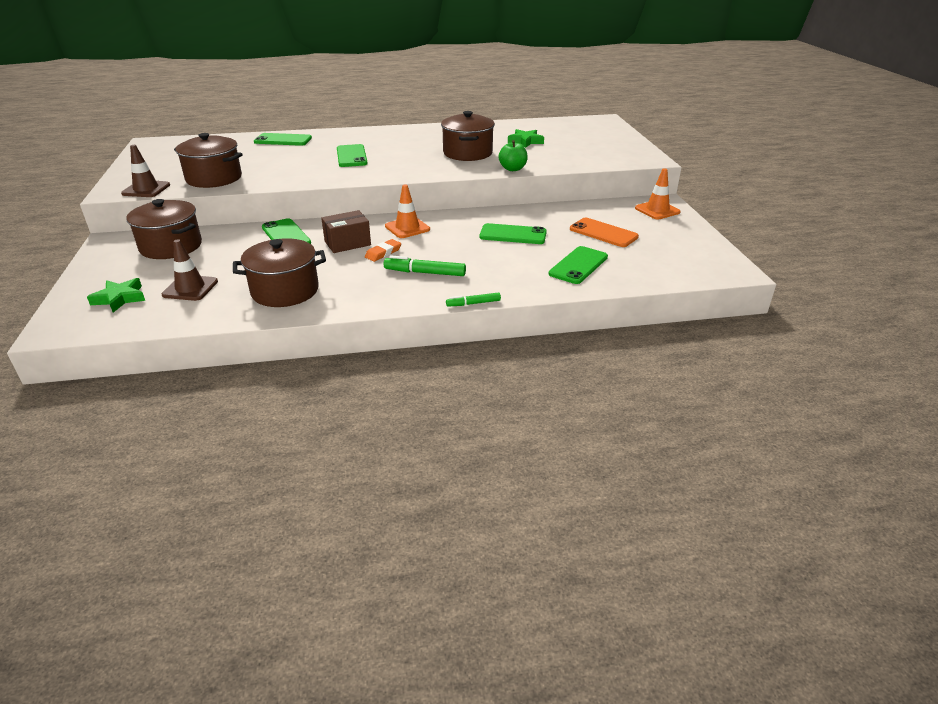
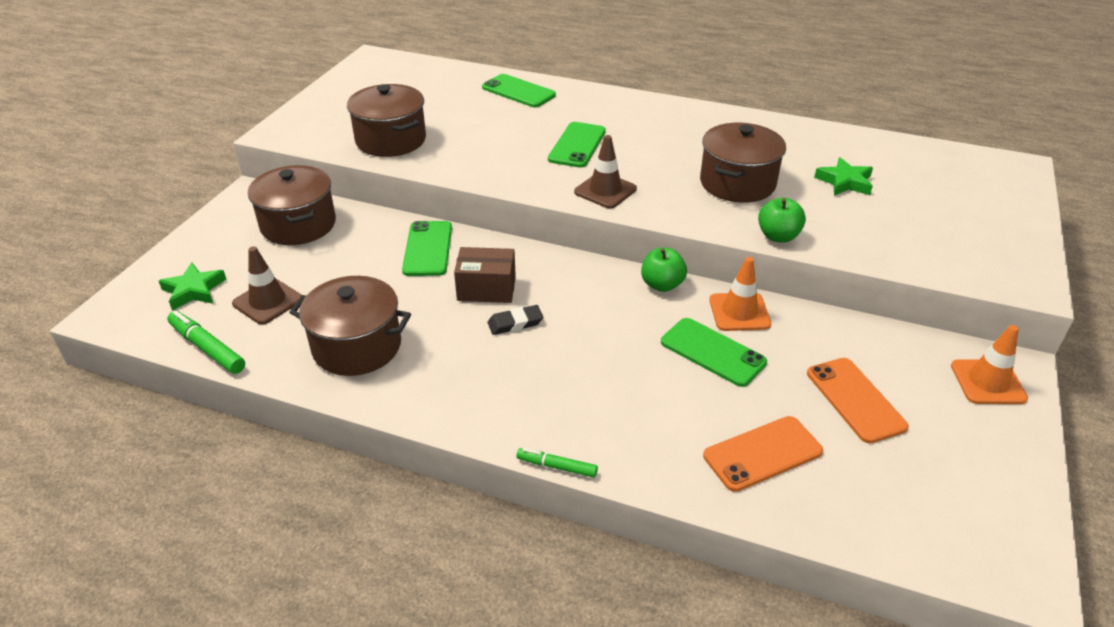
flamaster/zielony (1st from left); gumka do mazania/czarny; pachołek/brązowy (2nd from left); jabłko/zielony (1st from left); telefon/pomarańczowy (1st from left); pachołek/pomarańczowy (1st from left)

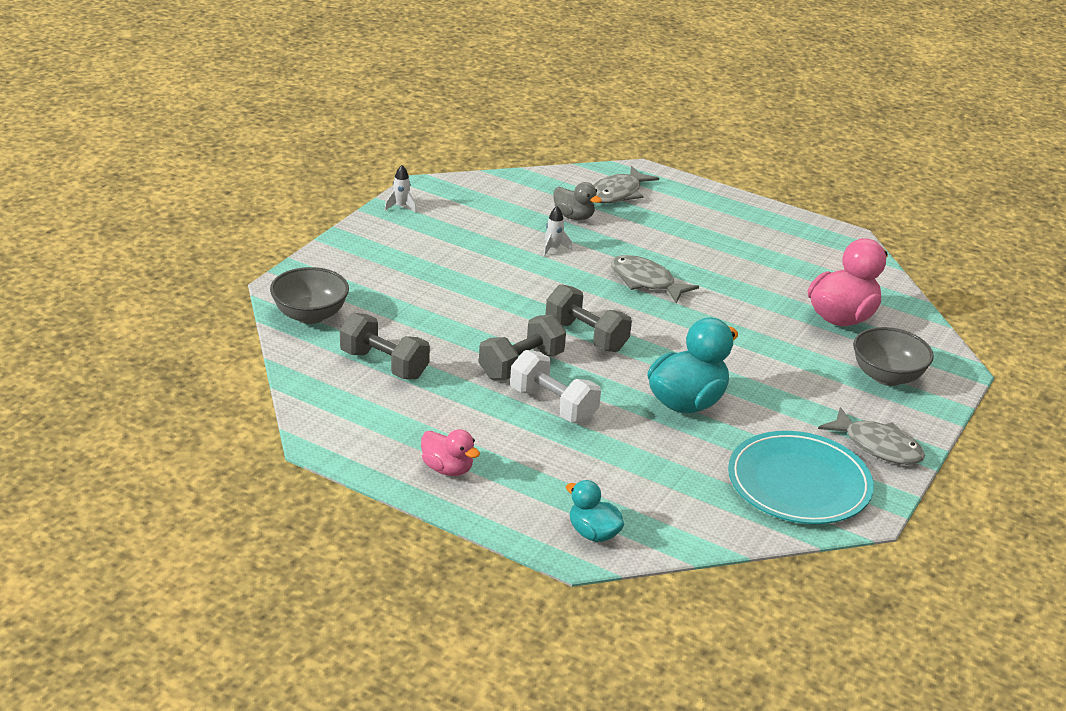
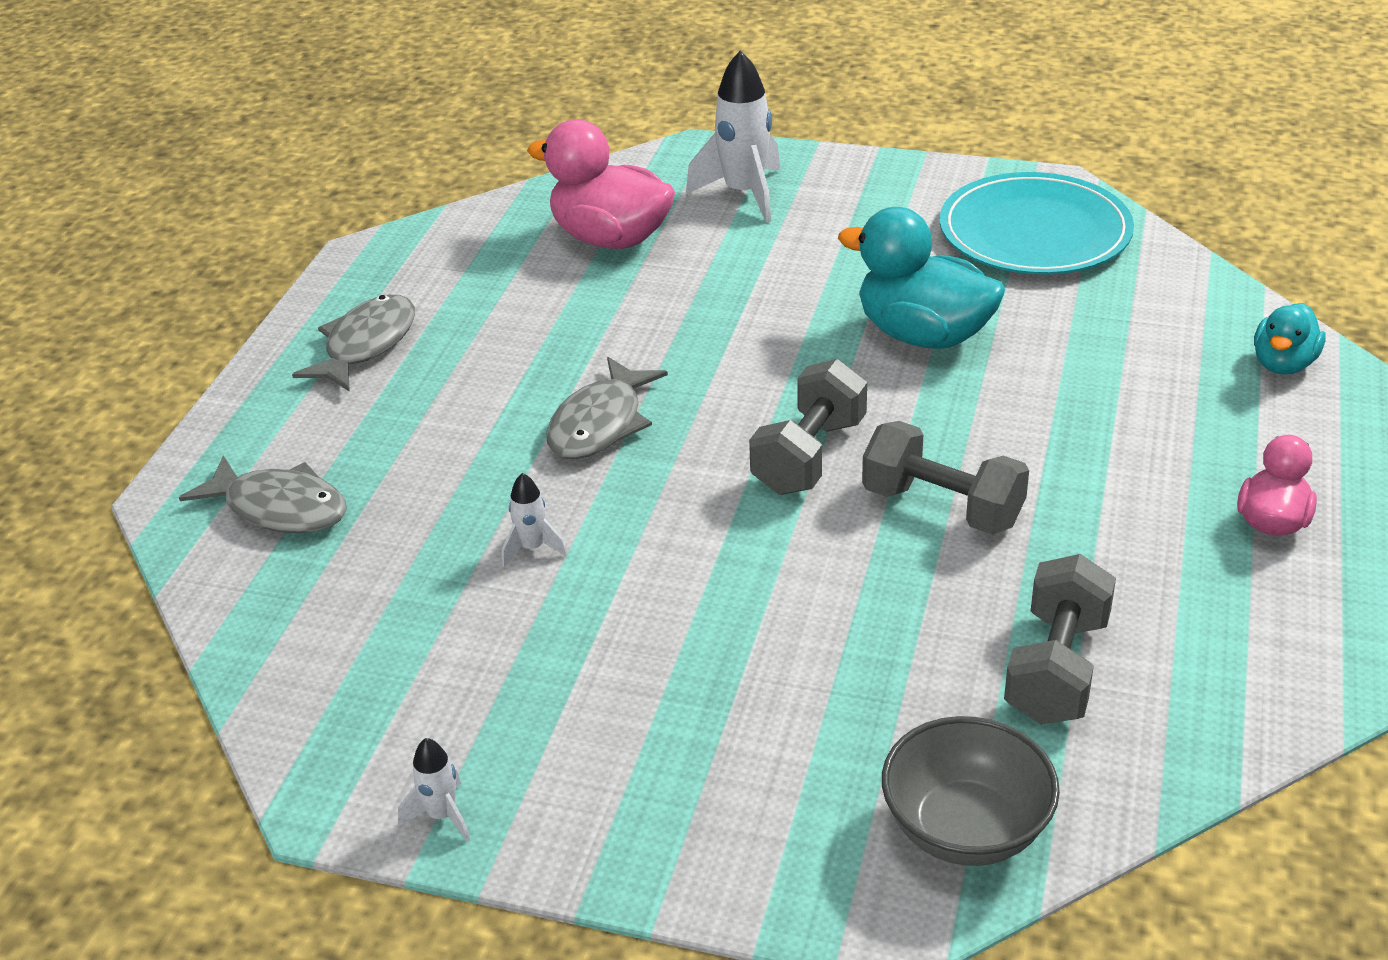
ryba/szary (2nd from left); rakieta/biały (3rd from left); hantel/biały; kaczka/szary

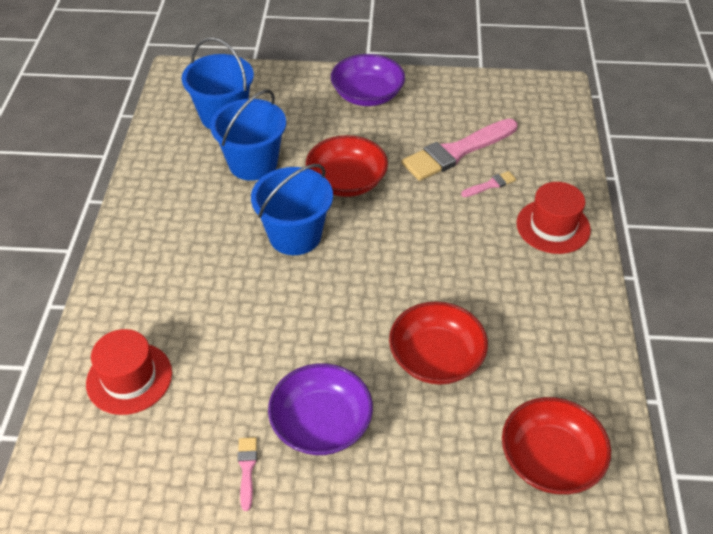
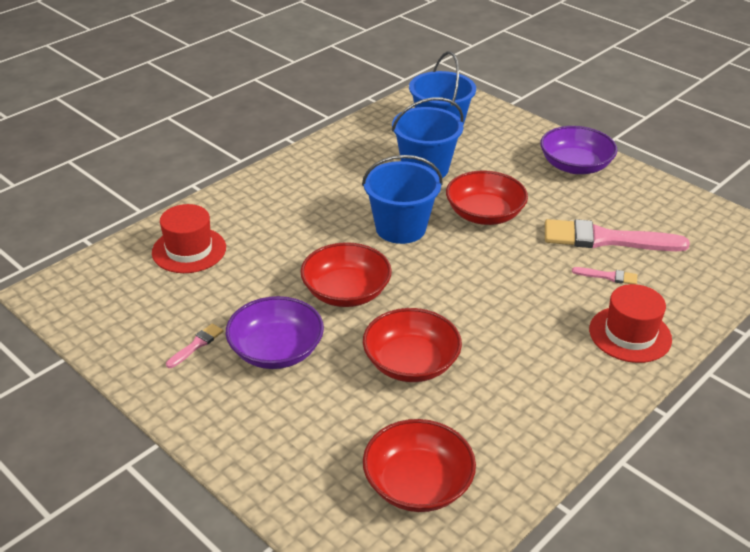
miska/czerwony (1st from left)

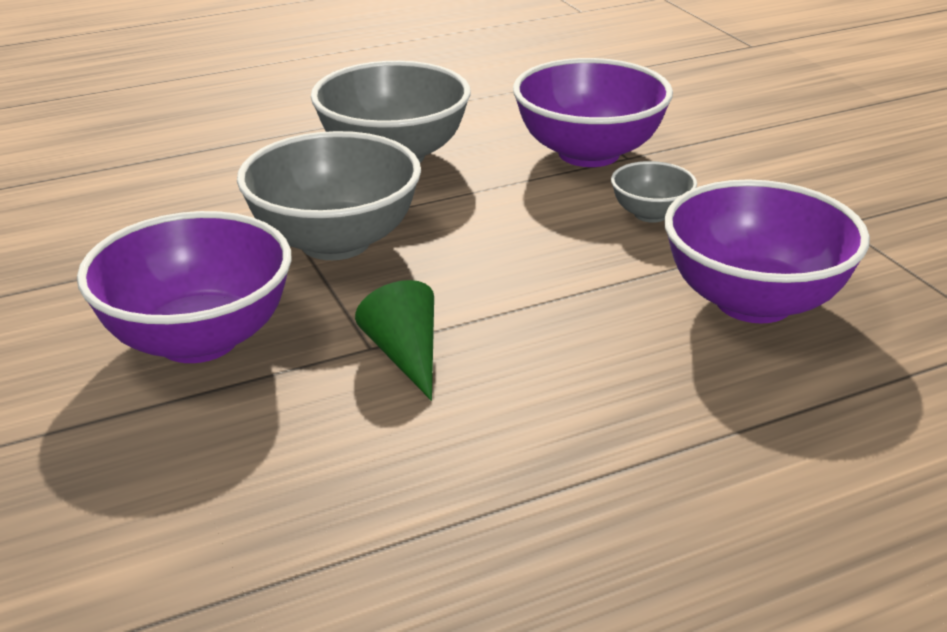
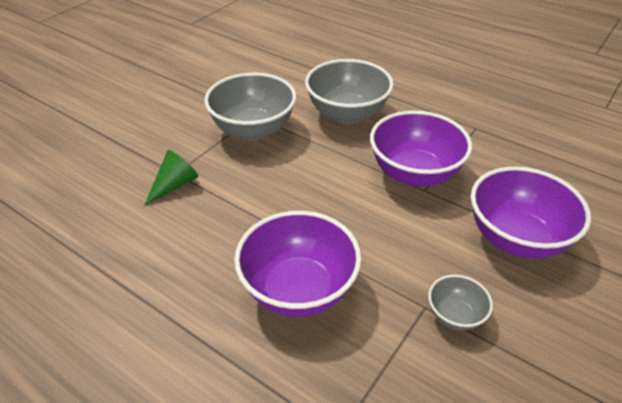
miska/szary (3rd from left); miska/fioletowy (3rd from left)

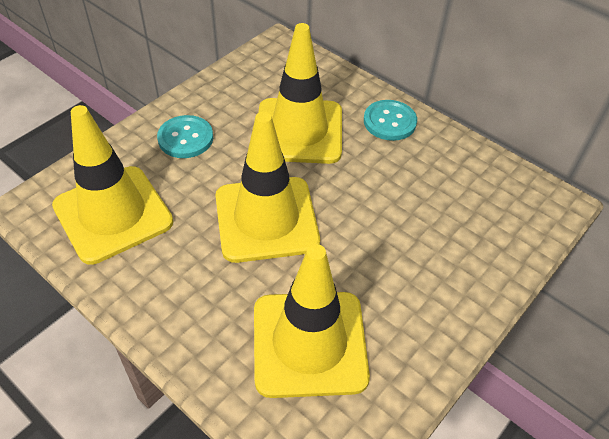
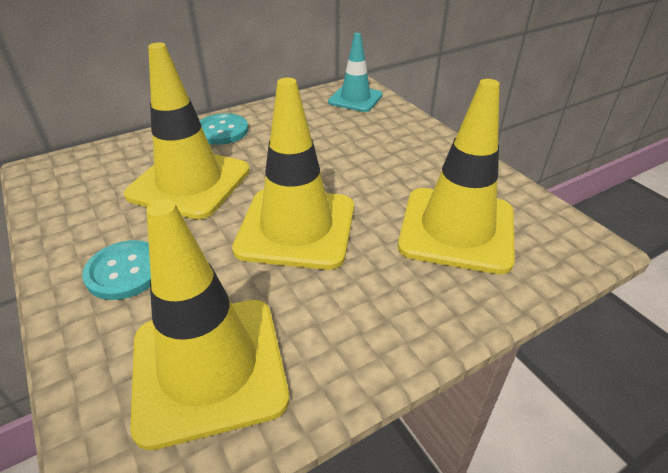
pachołek/turkusowy

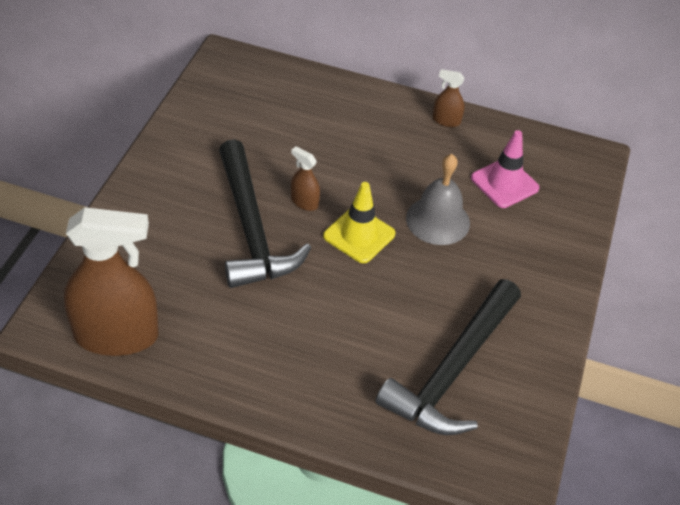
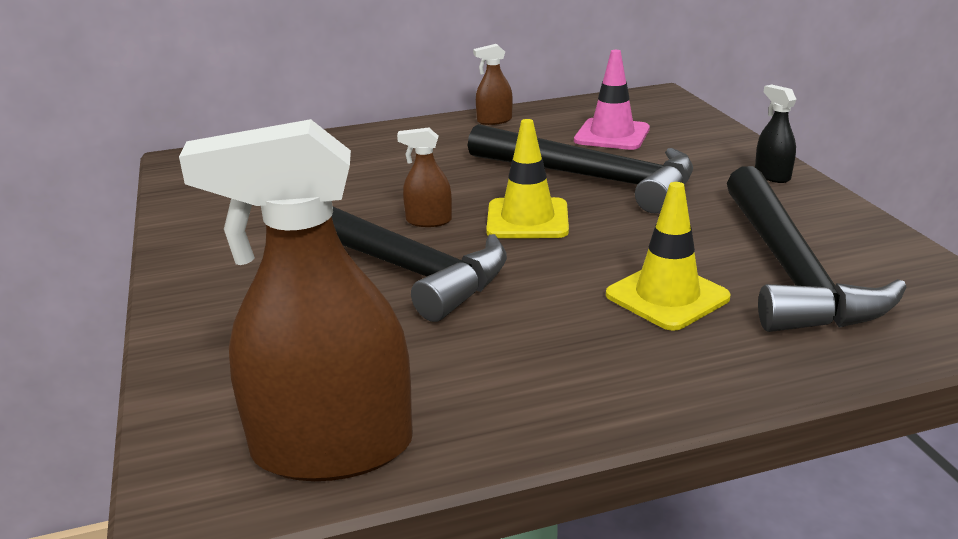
spryskiwacz/brązowy (1st from left); młotek/czarny (2nd from left); pachołek/żółty (2nd from left); spryskiwacz/czarny

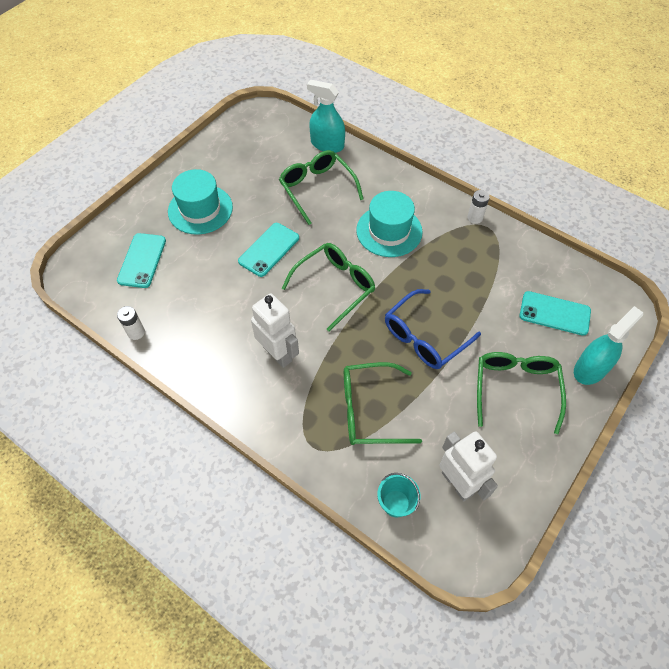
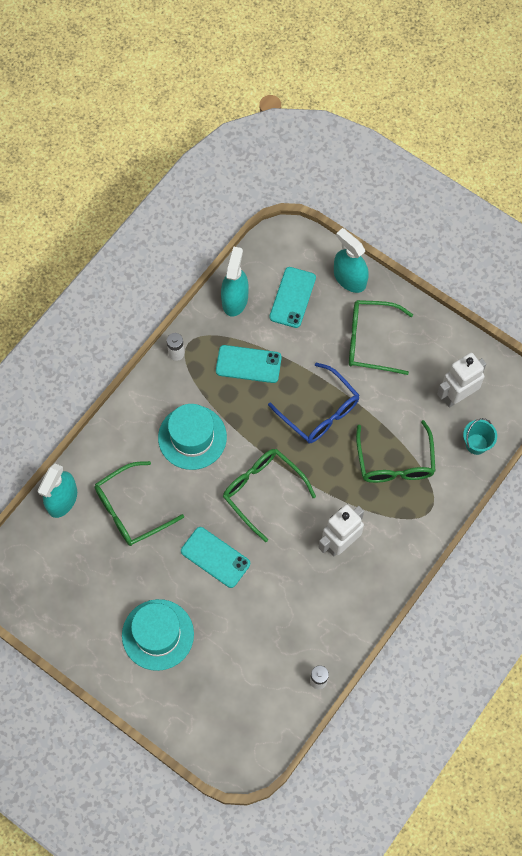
telefon/turkusowy (2nd from left); spryskiwacz/turkusowy (2nd from left)

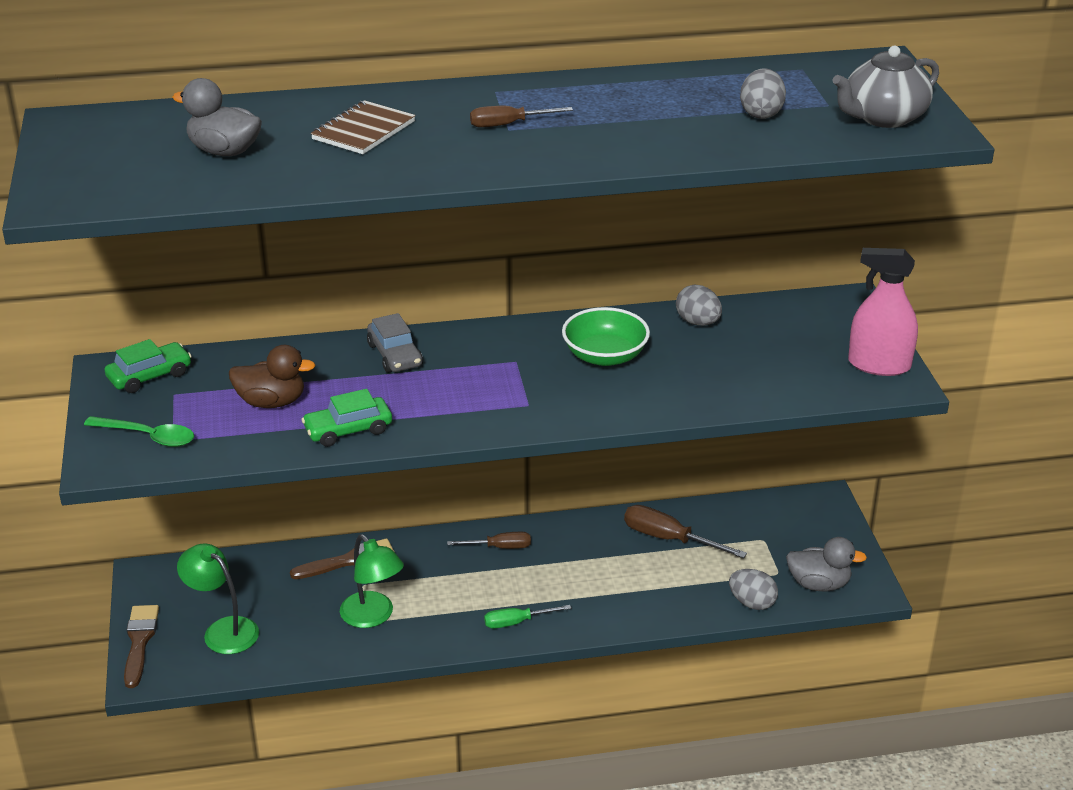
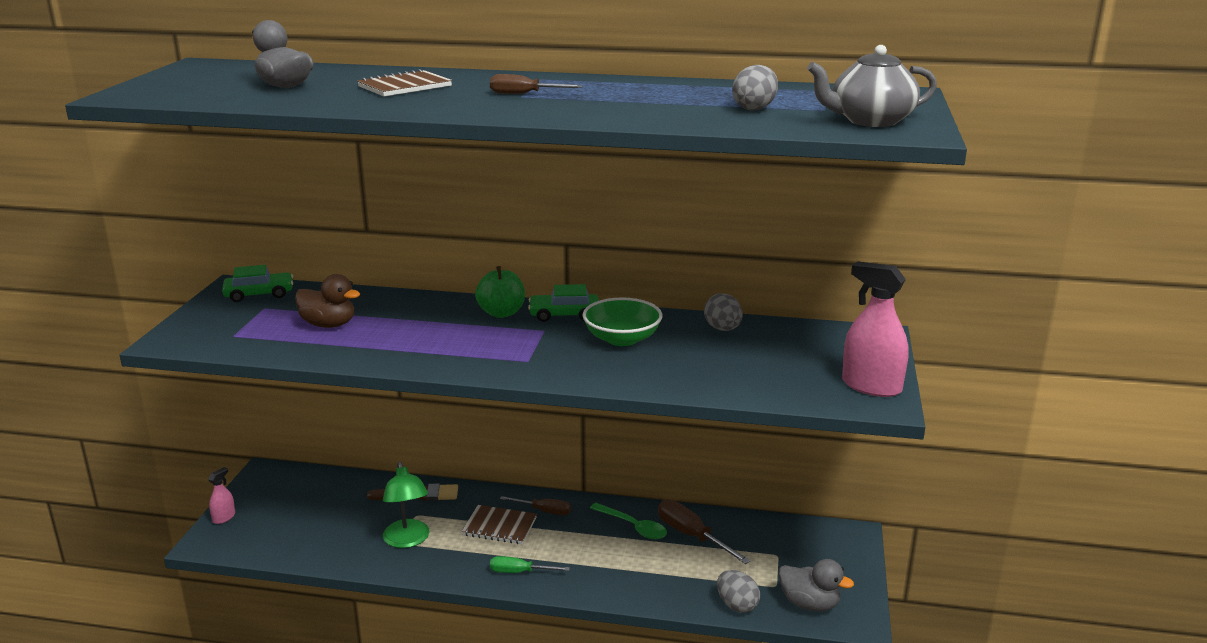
spryskiwacz/różowy (1st from left); zeszyt/brązowy (2nd from left); jabłko/zielony; samochód/zielony (2nd from left); łyżka/zielony; lampka/zielony (1st from left in the first image); samochód/szary

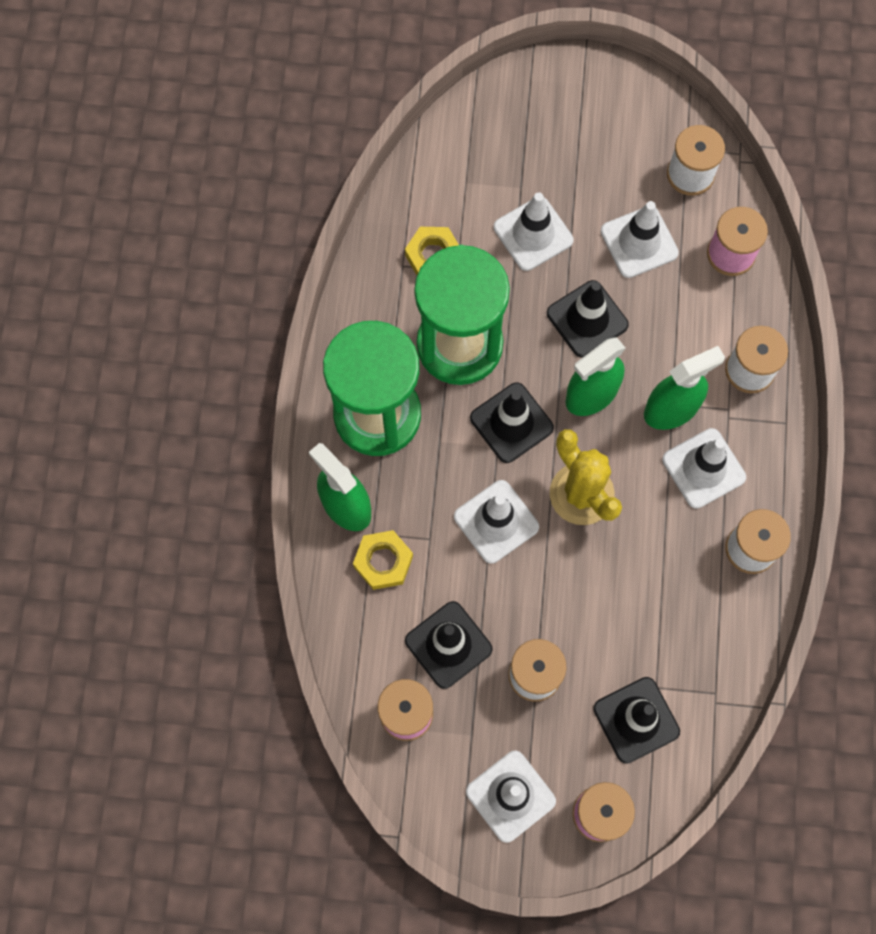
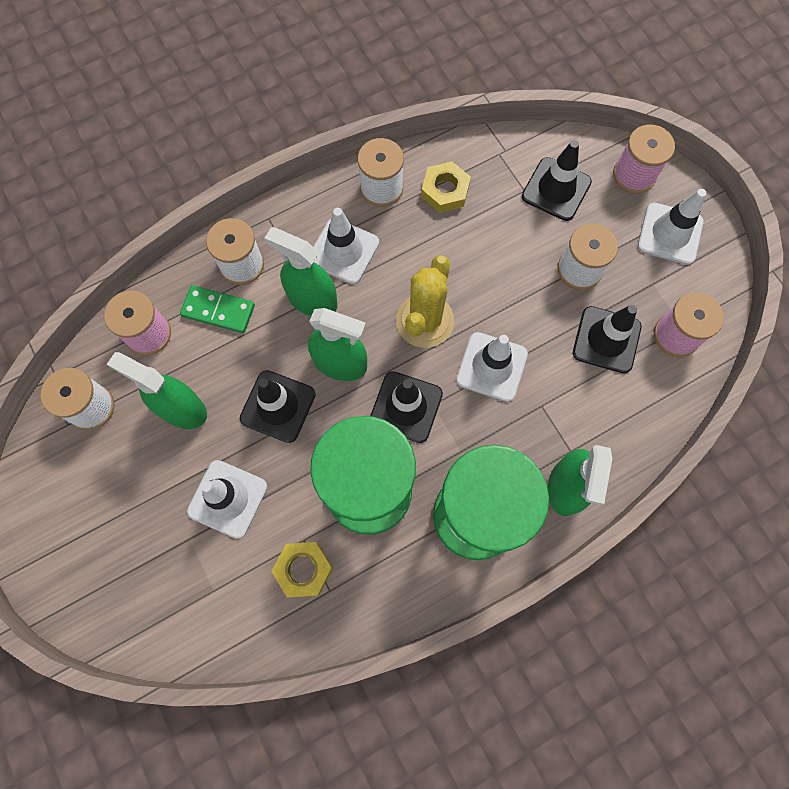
spryskiwacz/zielony (1st from left); kostka domina/zielony; nakrętka/żółty (2nd from left)

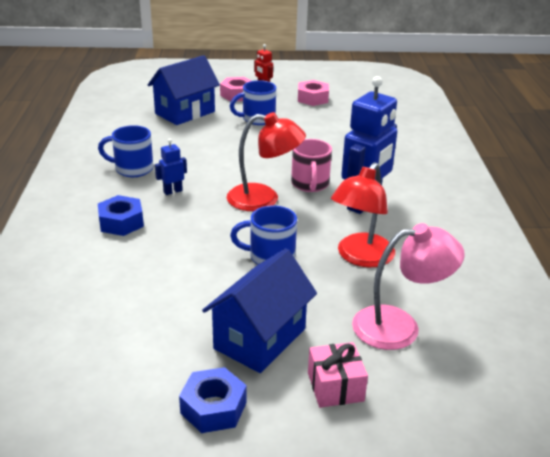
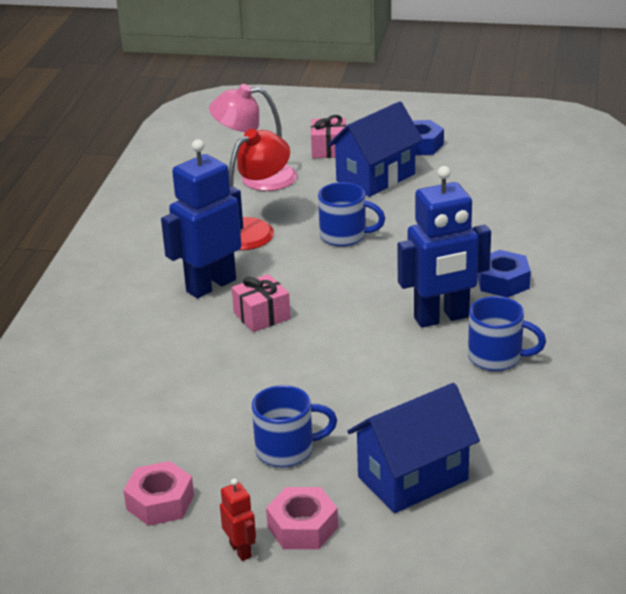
prezent/różowy (1st from left); robot/niebieski (2nd from left); lampka/czerwony (1st from left in the first image)

